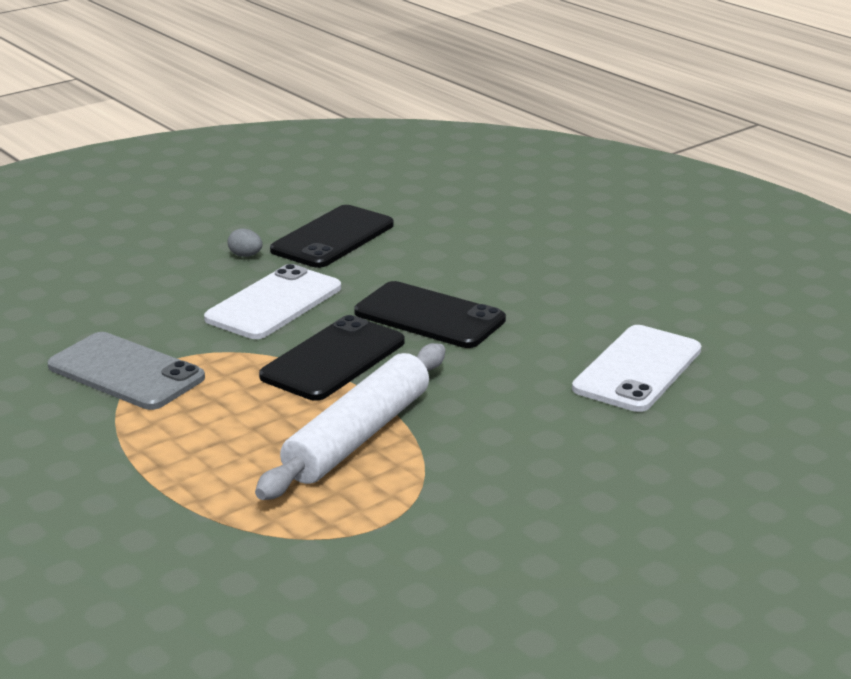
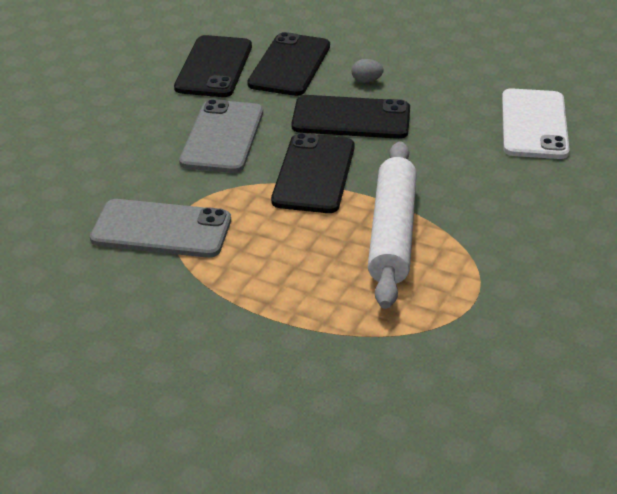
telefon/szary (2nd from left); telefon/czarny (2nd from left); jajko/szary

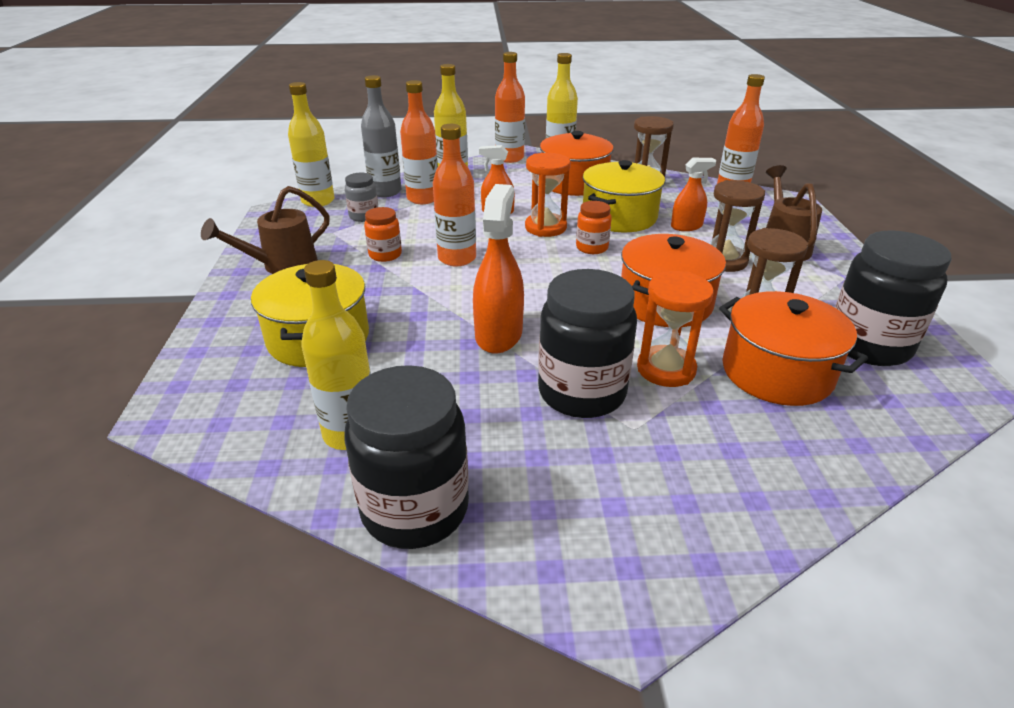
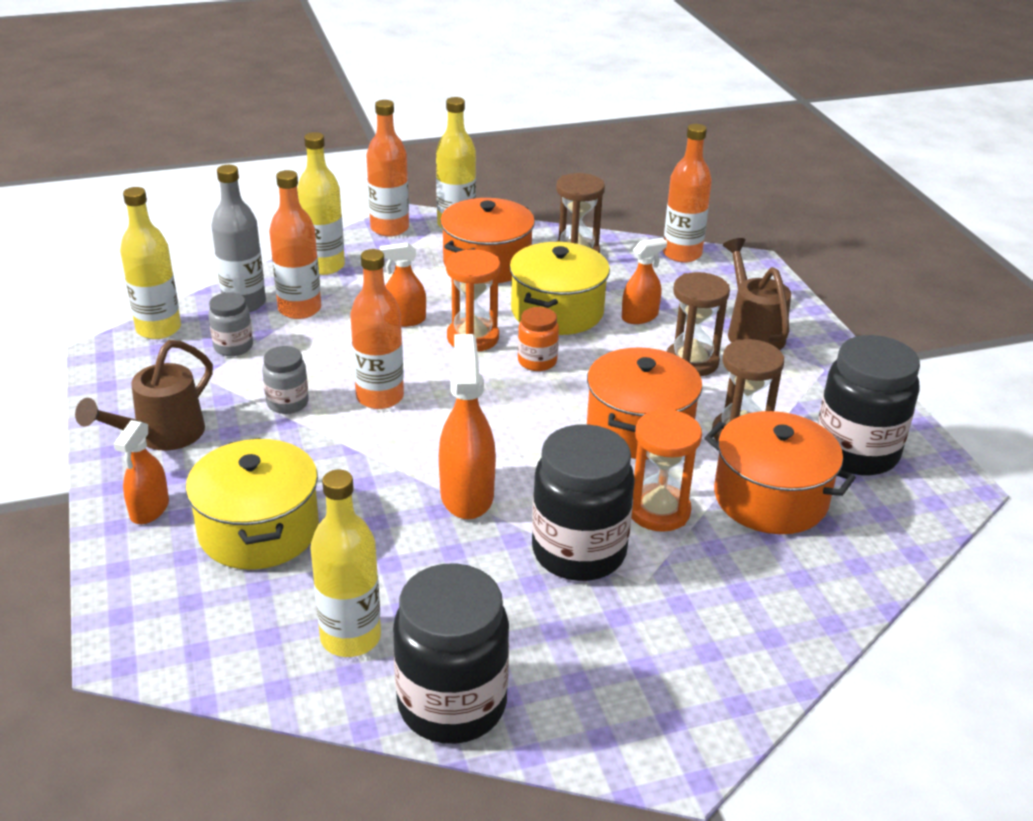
spryskiwacz/pomarańczowy (1st from left); słoik/szary (2nd from left)

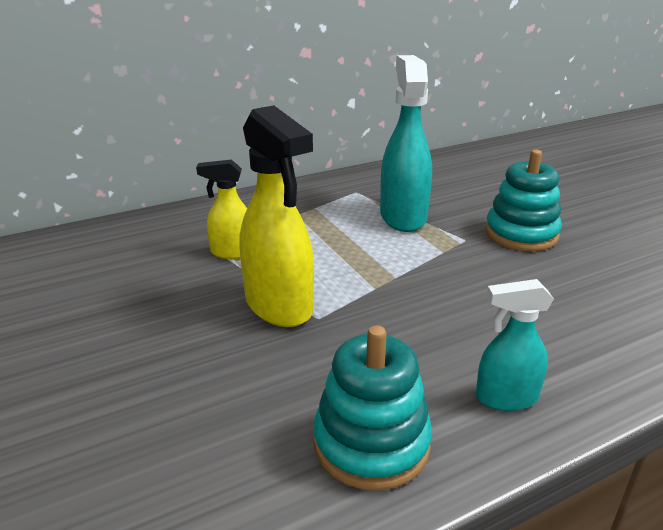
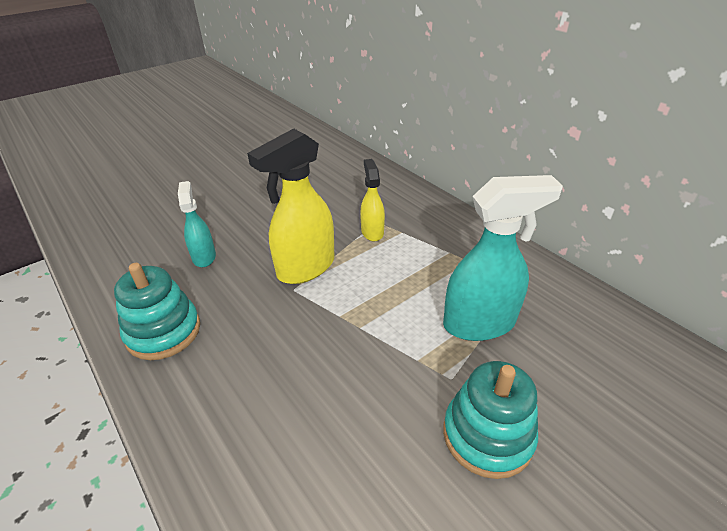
spryskiwacz/turkusowy (1st from left)

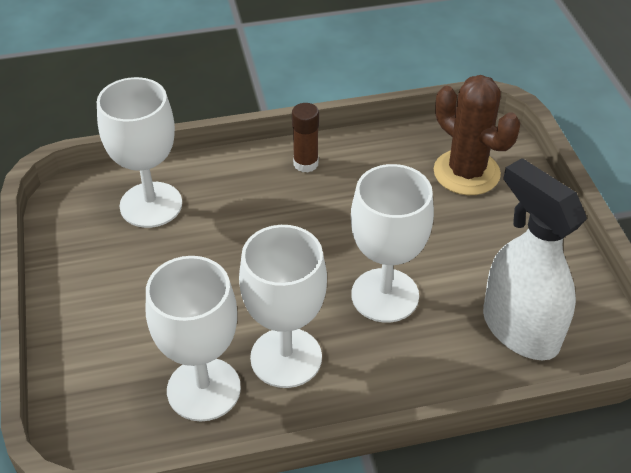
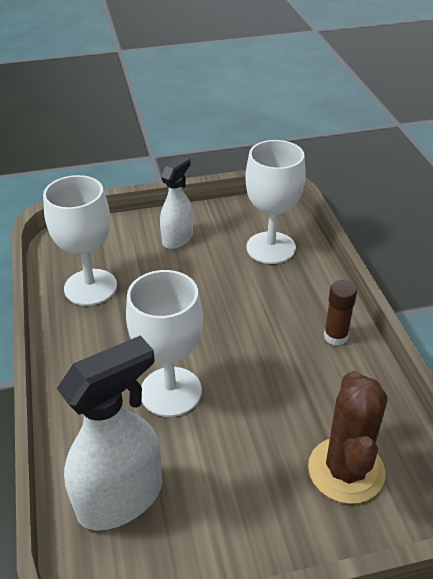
spryskiwacz/biały (2nd from left); kaktus/brązowy; kielich/biały (3rd from left in the first image)

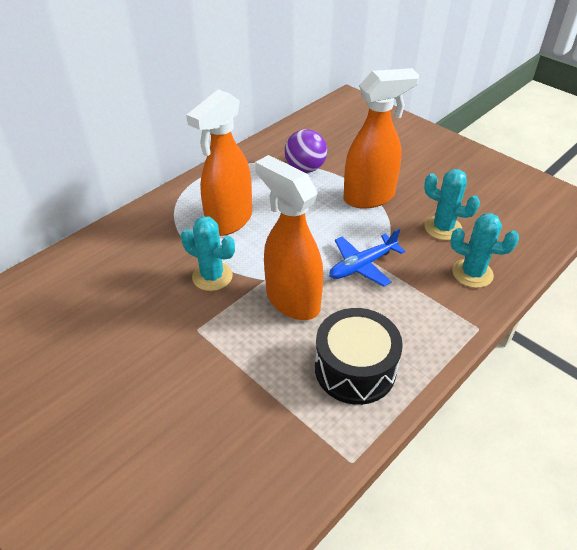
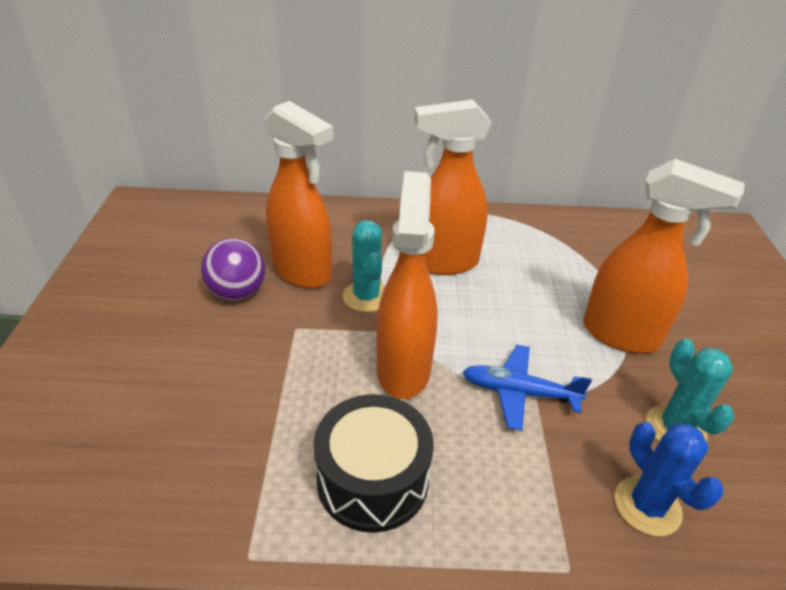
piłka/fioletowy; spryskiwacz/pomarańczowy (1st from left); kaktus/niebieski

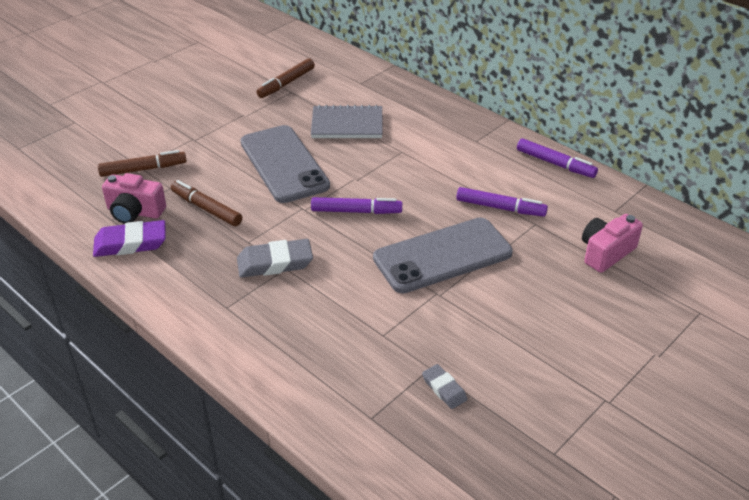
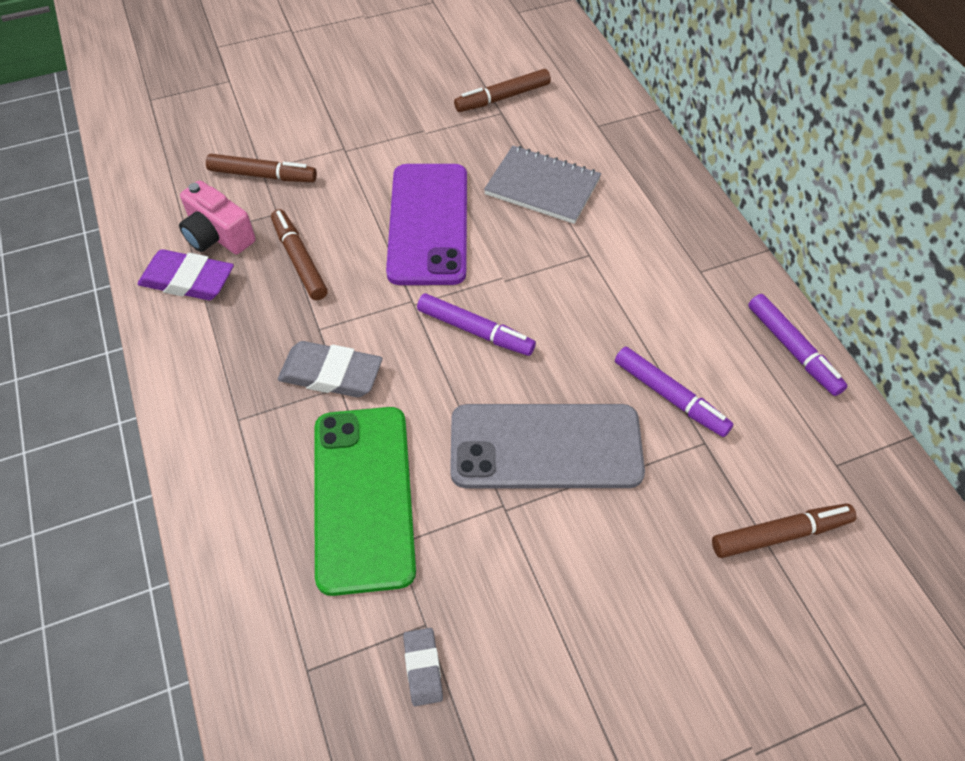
telefon/zielony; telefon/fioletowy; flamaster/brązowy (4th from left)

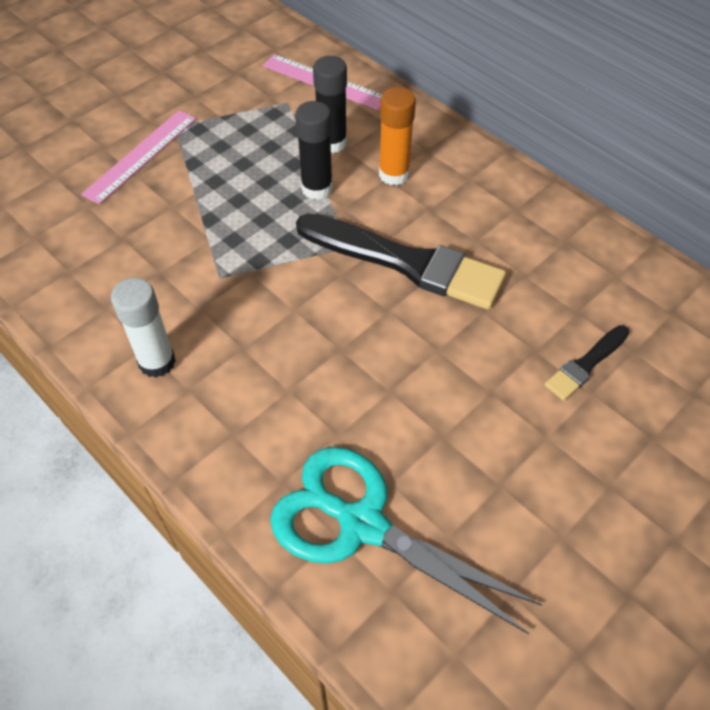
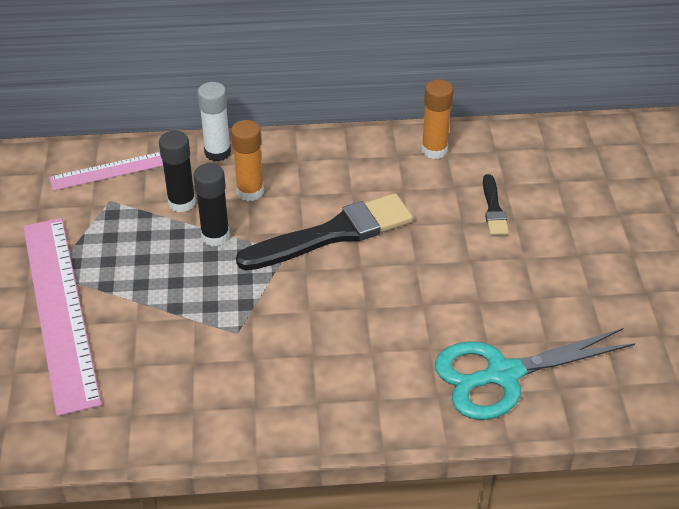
linijka/różowy (1st from left); klej w sztyfcie/biały; klej w sztyfcie/pomarańczowy (2nd from left)

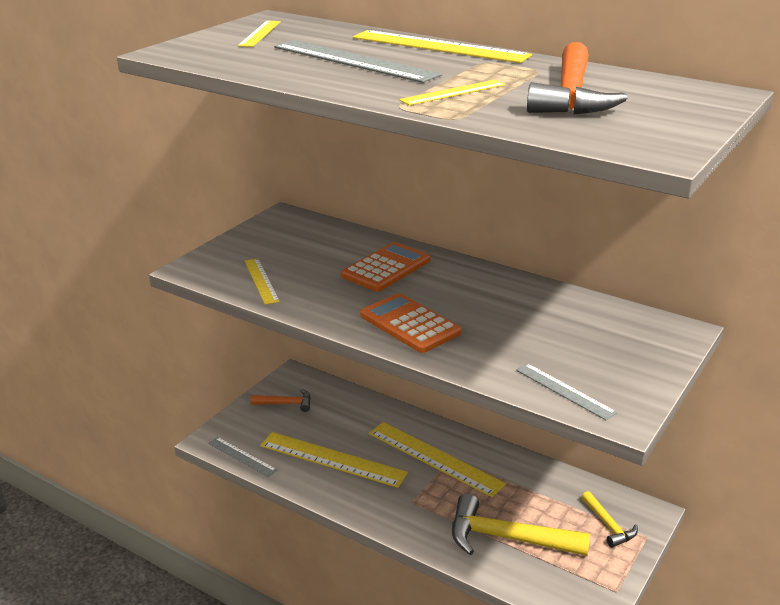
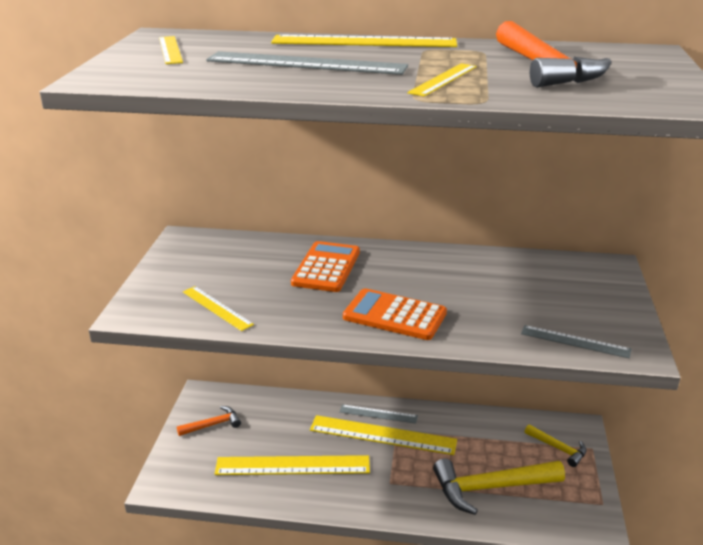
linijka/szary (2nd from left)

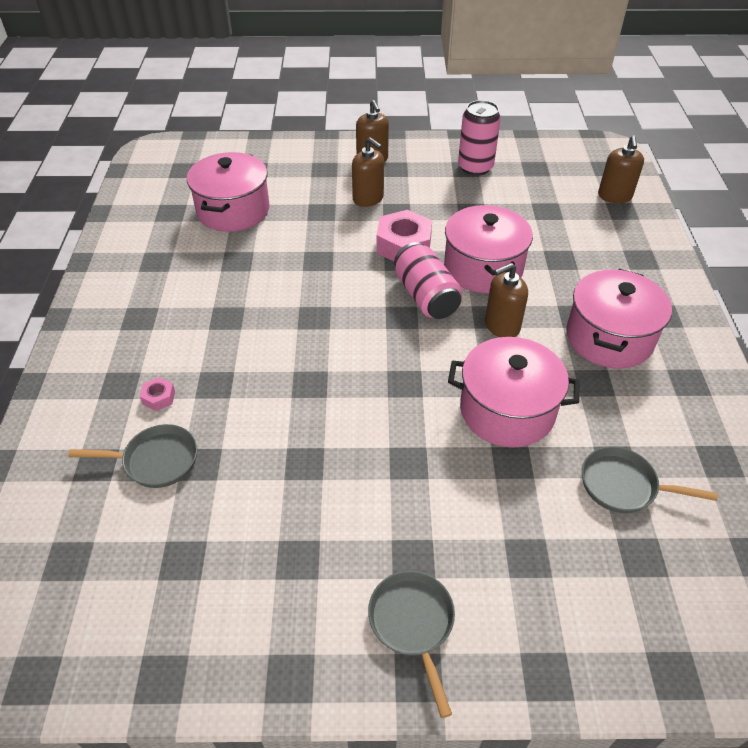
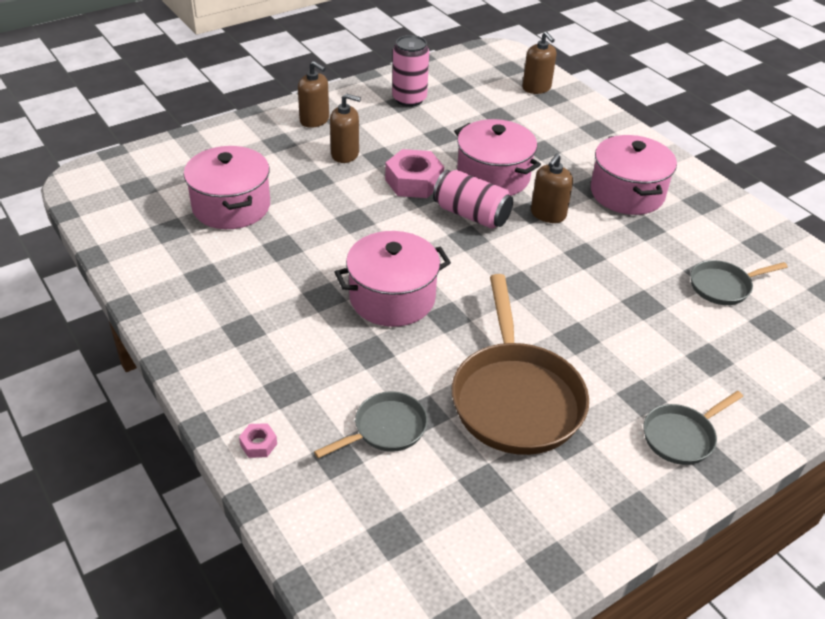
nakrętka/różowy (1st from left); garnek/różowy (2nd from left); patelnia/brązowy; patelnia/szary (2nd from left)

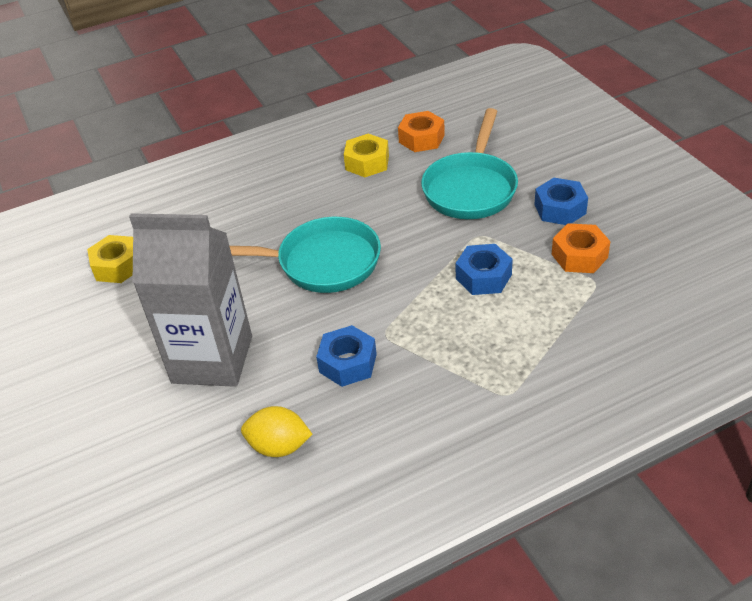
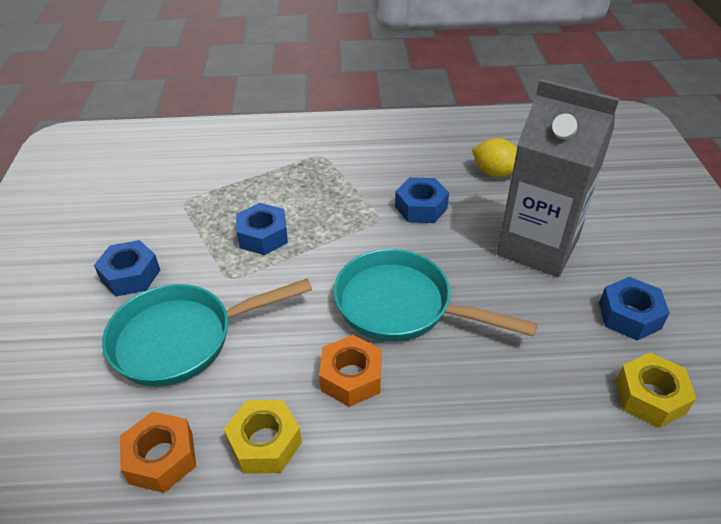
patelnia/turkusowy (1st from left); nakrętka/pomarańczowy (2nd from left); nakrętka/niebieski (4th from left)

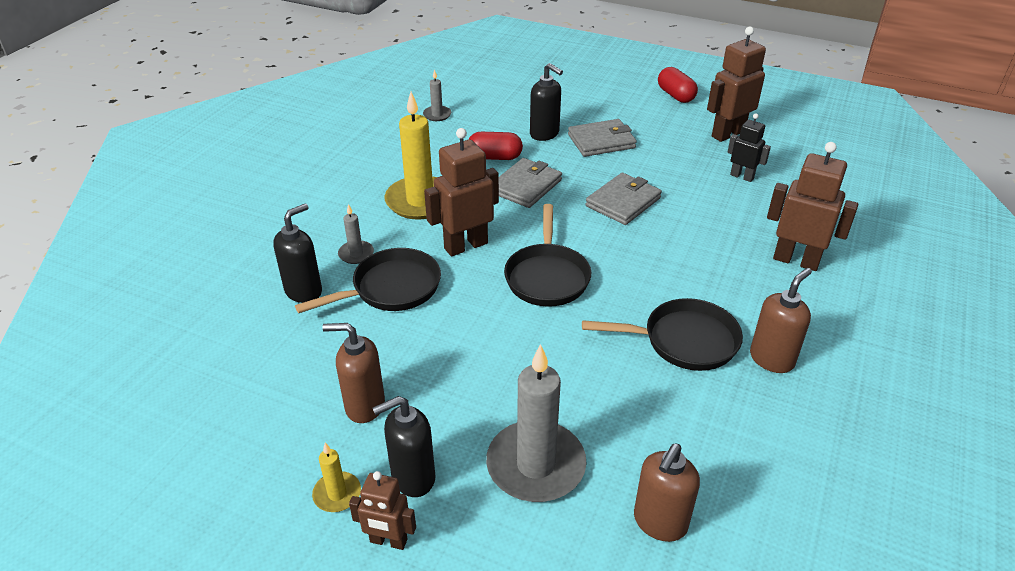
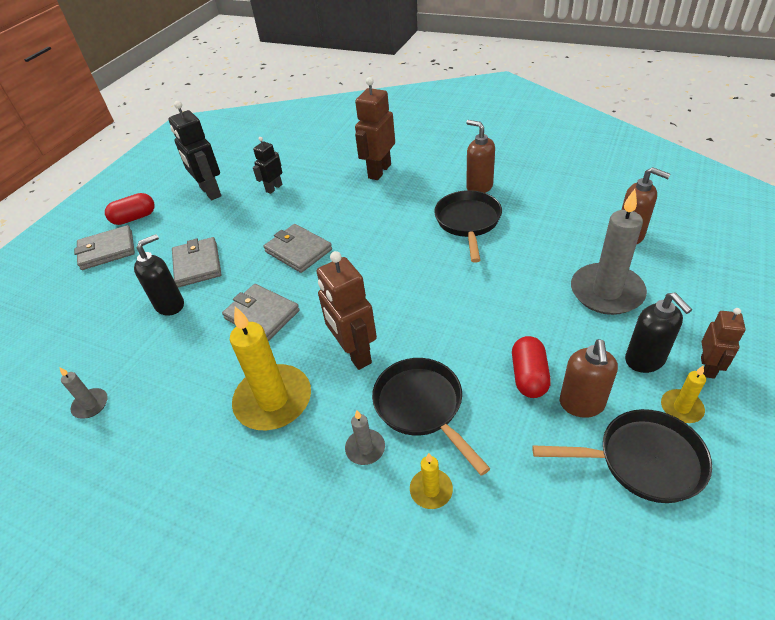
portfel/szary (1st from left); robot/czarny (1st from left); świeca/żółty (2nd from left); kapsułka/czerwony (2nd from left); patelnia/czarny (3rd from left)

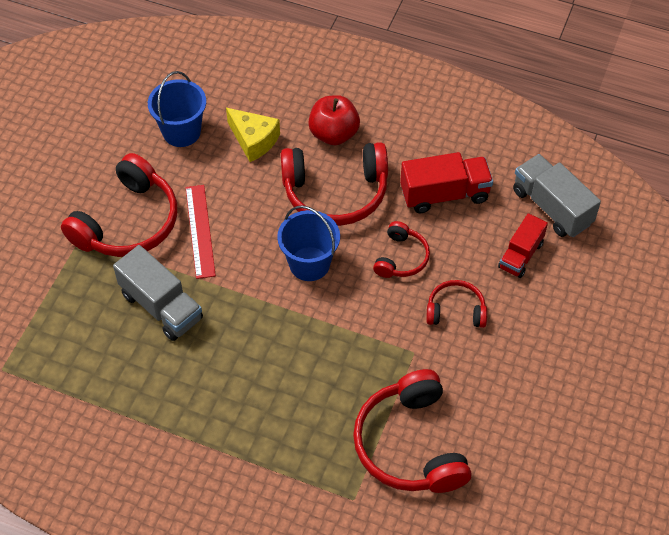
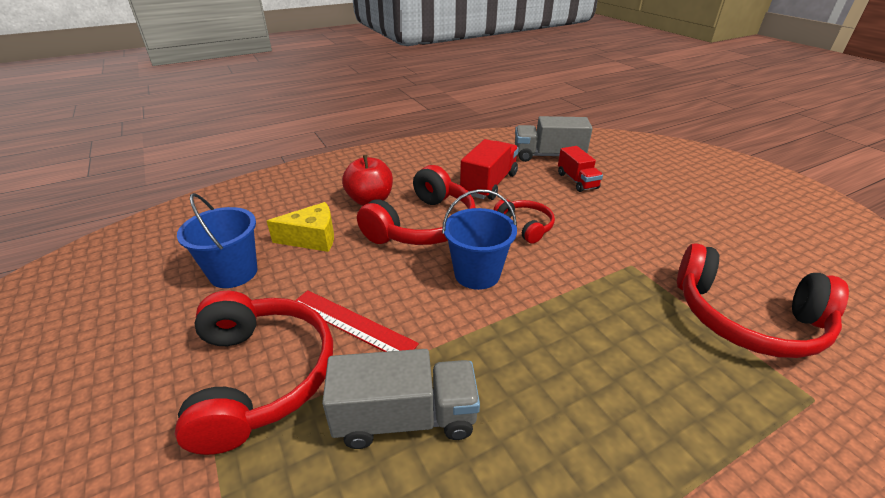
słuchawki/czerwony (5th from left in the first image)

